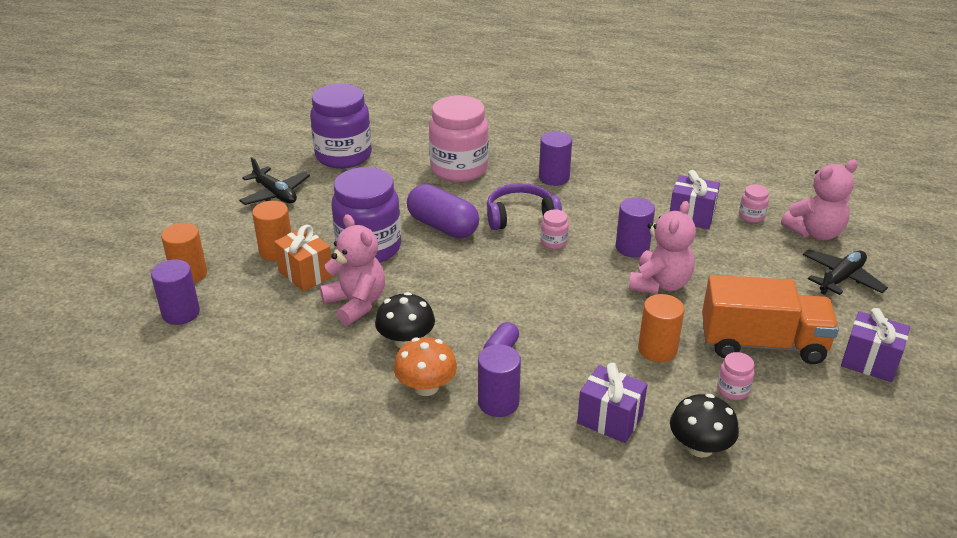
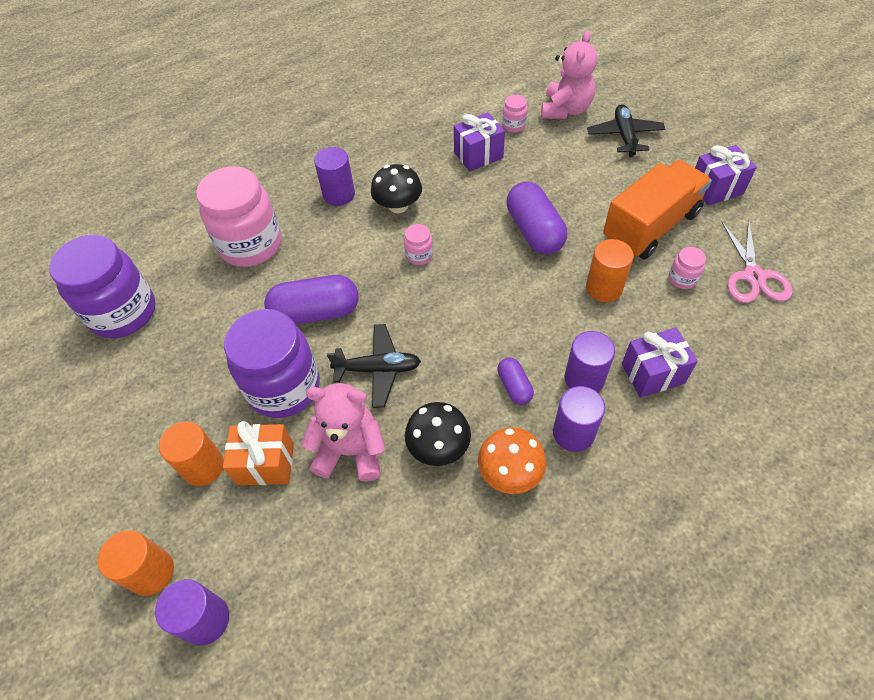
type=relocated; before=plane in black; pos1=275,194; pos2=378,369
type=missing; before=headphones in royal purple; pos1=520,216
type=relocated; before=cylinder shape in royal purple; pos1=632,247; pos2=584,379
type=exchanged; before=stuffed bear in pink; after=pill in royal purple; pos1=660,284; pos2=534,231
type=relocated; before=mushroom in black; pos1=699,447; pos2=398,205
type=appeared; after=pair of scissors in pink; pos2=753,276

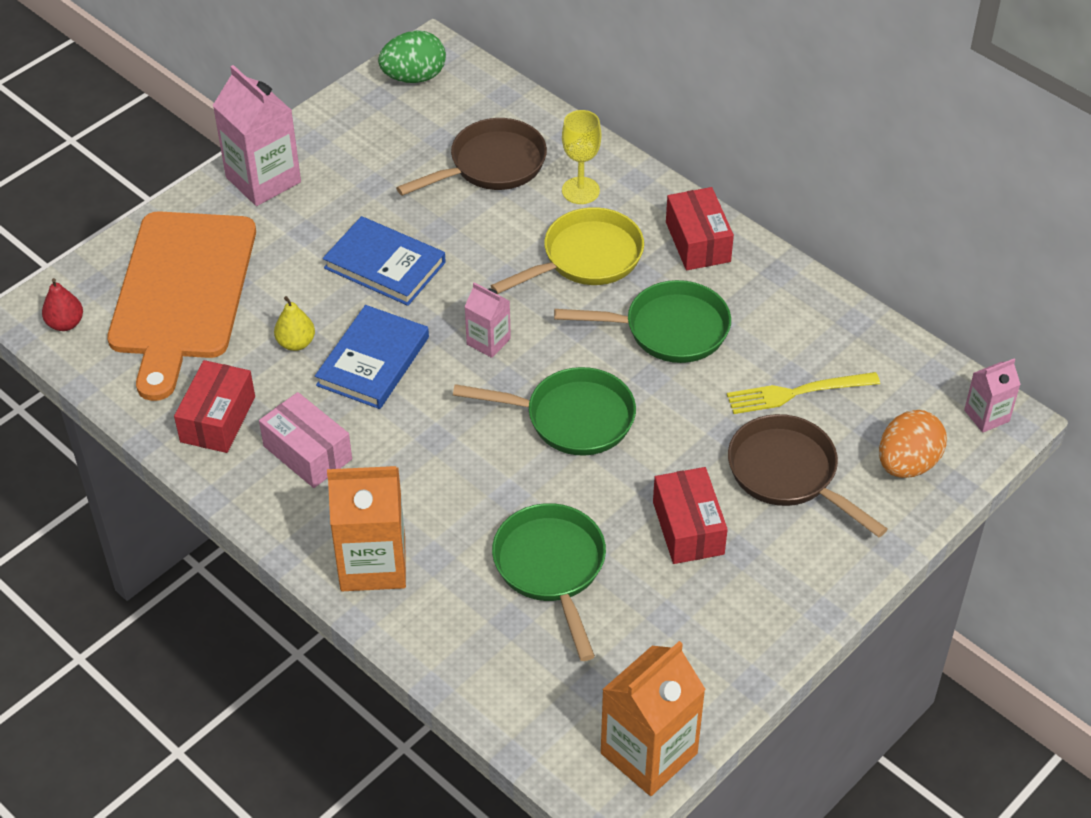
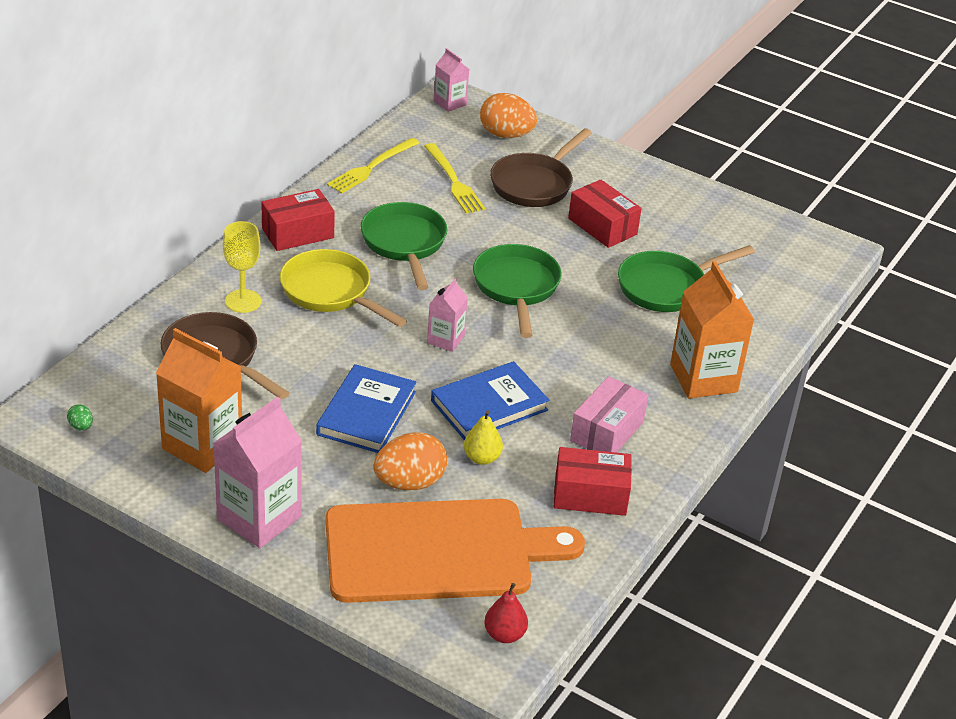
type=spun; before=hardback in blue; pos1=373,361; pos2=489,405; turn=-45
type=size; before=egg shape in green; pos1=414,77; pos2=81,426; scale=0.43
type=relocated; before=carton in orange; pos1=649,753; pos2=202,445
type=spun; before=parcel in red; pos1=688,528; pos2=602,226; turn=75
type=appeared; after=table fork in golden; pos2=371,167
type=appeared; after=egg shape in orange; pos2=409,482

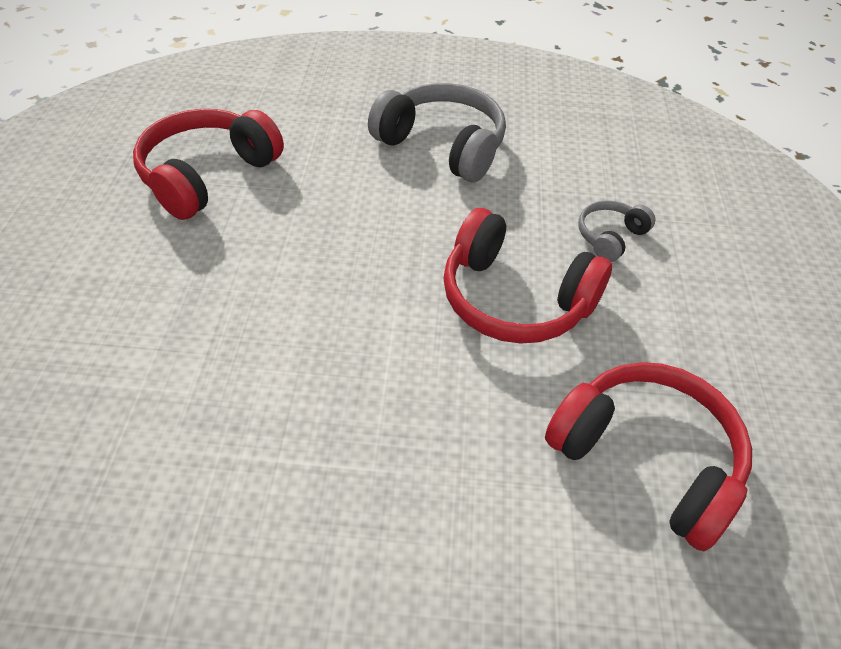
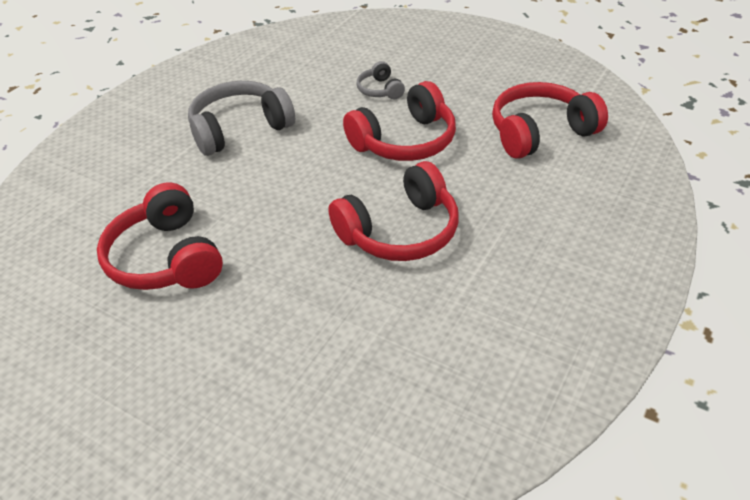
type=appeared; after=headphones in red; pos2=400,231

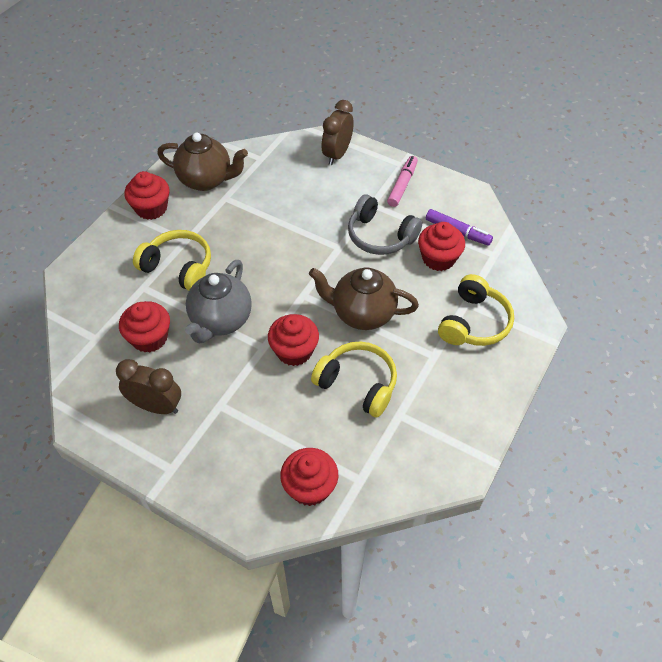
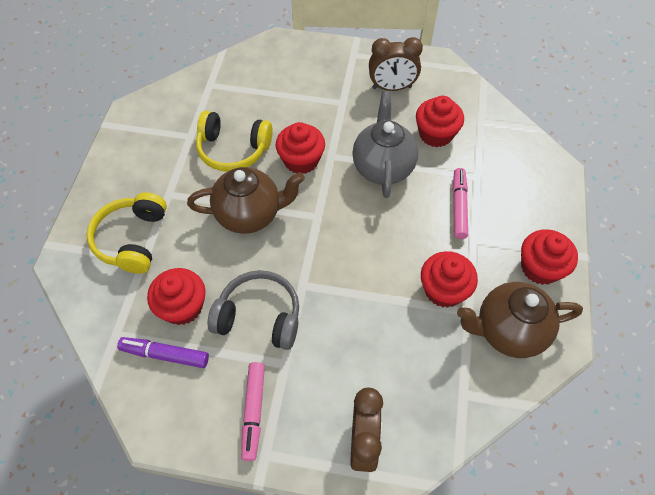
type=exchanged; before=headphones in golden; after=felt pen in pink; pos1=178,267; pos2=458,207
type=relocated; before=fairy cake in red; pos1=310,487; pos2=444,290

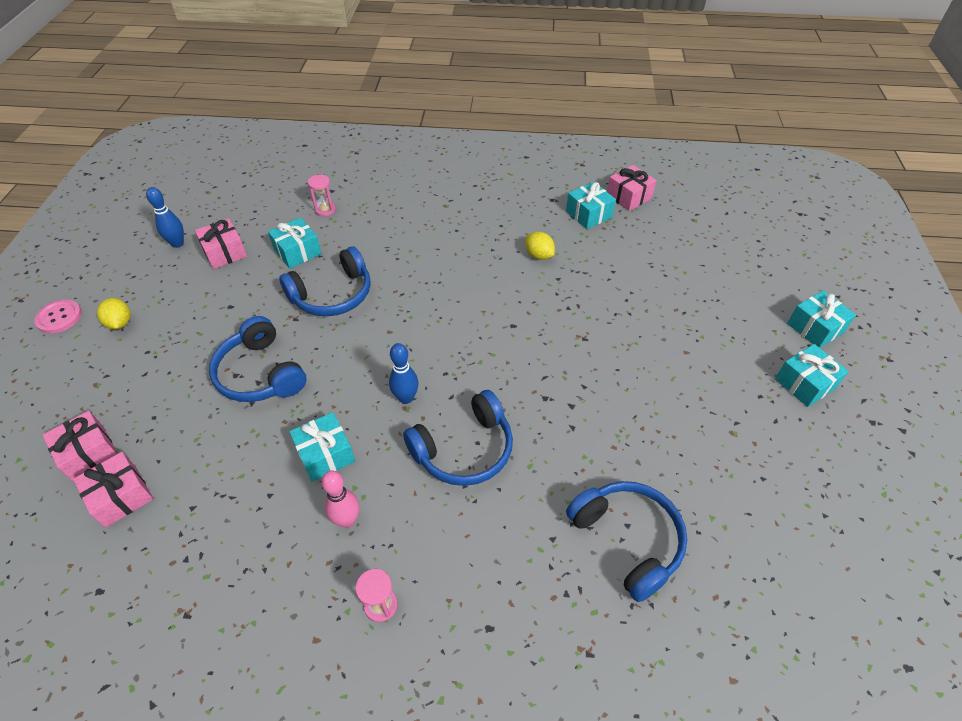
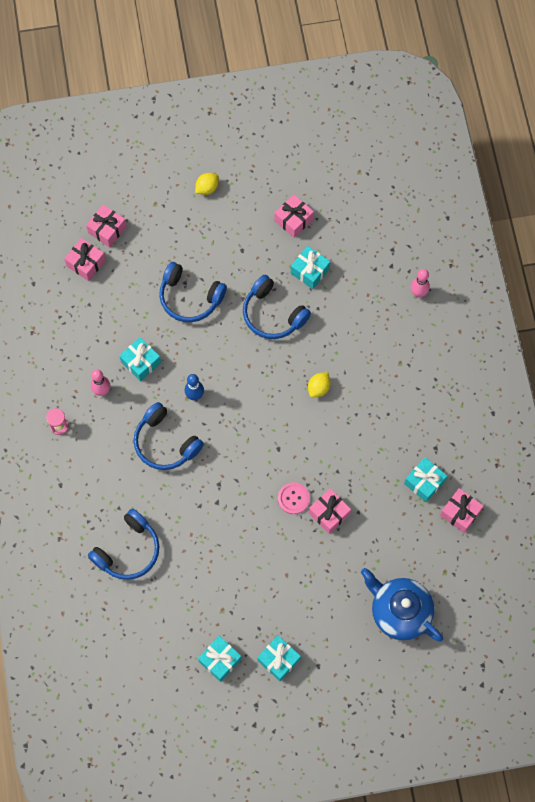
type=relocated; before=sewing button in pink; pos1=59,317; pos2=293,498
type=missing; before=bowling pin in blue; pos1=177,243
type=spun; before=headphones in blue; pos1=260,373; pos2=190,297; turn=-105
type=missing; before=hourglass in pink; pos1=325,210
type=relocated; before=toy lemon in golden; pos1=539,255; pos2=318,388
type=relocated; before=wrapped gift in aqua; pos1=815,328; pos2=220,660
type=appeared; after=wrapped gift in pink; pos2=329,513
type=appeared; after=teapot in blue; pos2=399,611
type=appeared; after=bowling pin in pink; pos2=418,293

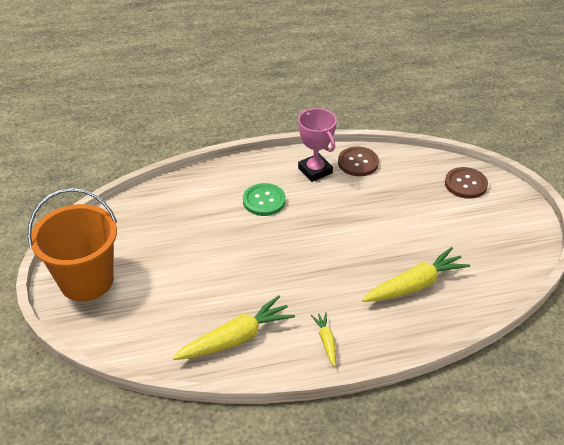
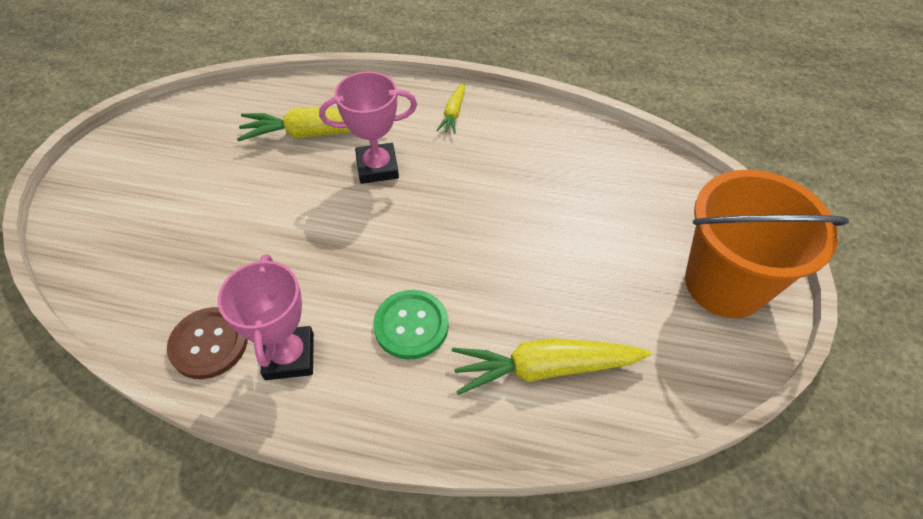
type=relocated; before=toy carrot in golden; pos1=236,338; pos2=544,369
type=missing; before=sewing button in russet; pos1=465,184
type=appeared; after=trophy in pink; pos2=377,167

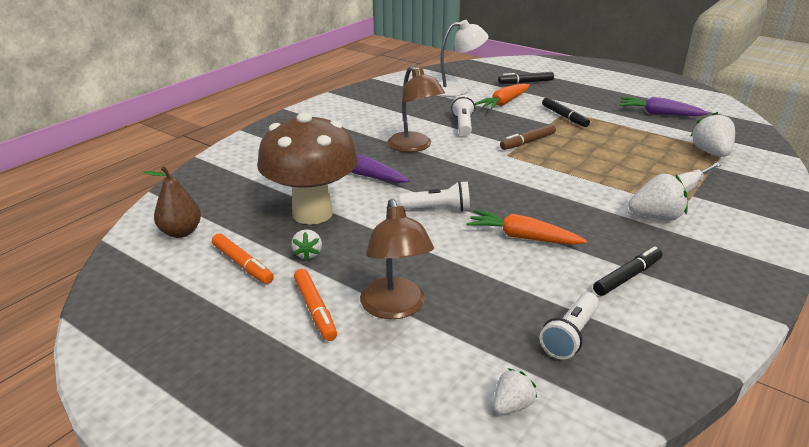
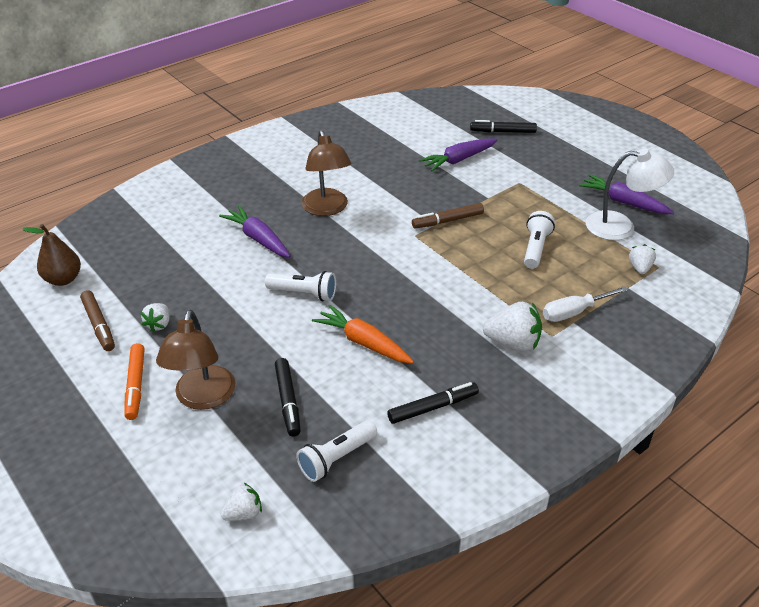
type=colour; before=felt pen in orange; after=felt pen in russet; pos1=242,264; pos2=99,325
type=missing; before=mushroom in russet; pos1=312,213
type=relocated; before=lamp in snow-white; pos1=457,89; pos2=620,227
type=relocated; before=pocket torch in snow-white; pos1=463,125; pos2=535,248
type=colour; before=toy carrot in orange; after=toy carrot in royal purple; pos1=504,103; pos2=458,160
type=relocated; before=felt pen in black; pos1=564,117; pos2=288,401
type=size; before=berry in snow-white; pos1=711,153; pos2=639,268; scale=0.58

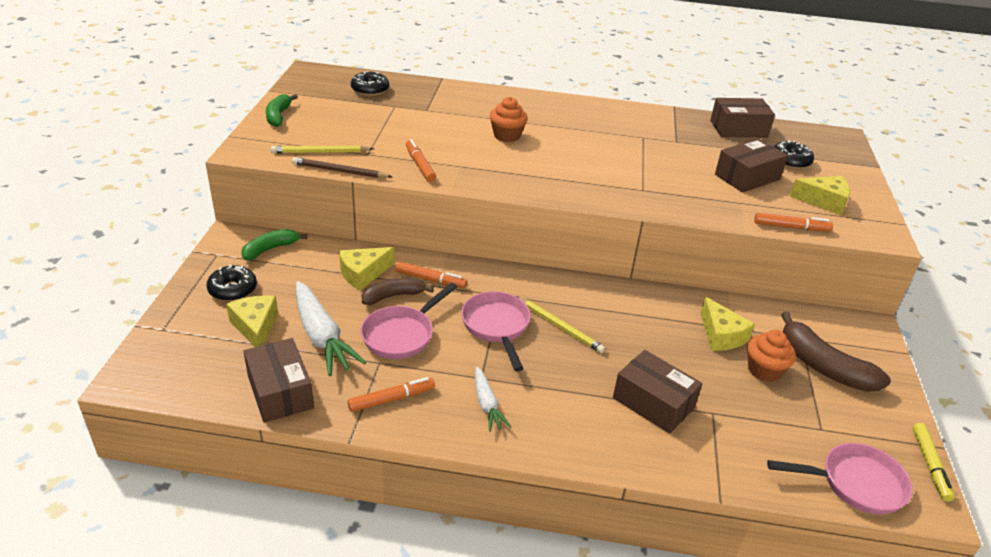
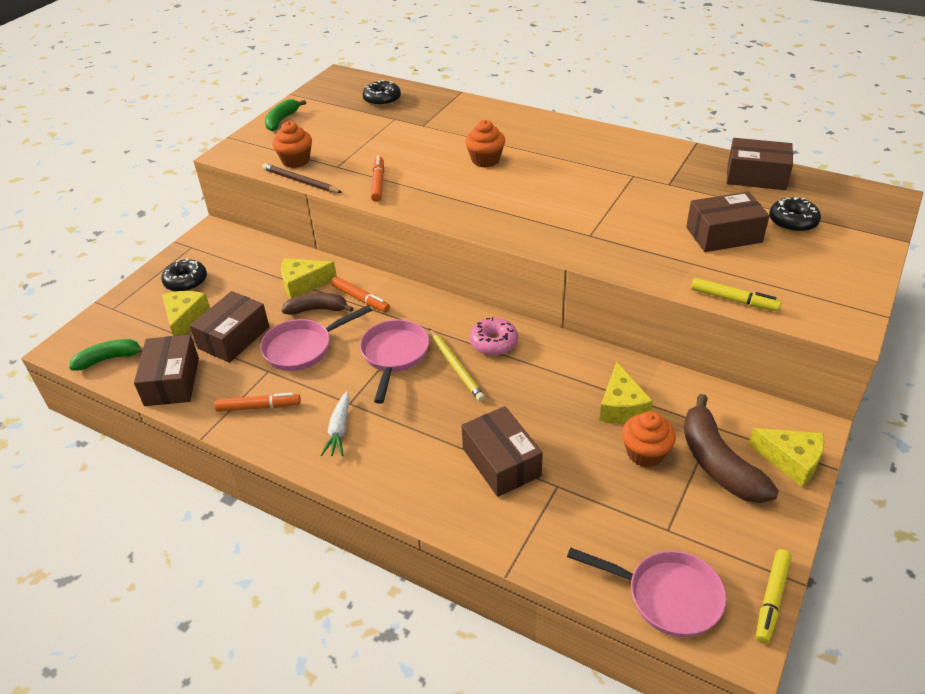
type=relocated; before=toy banana in green; pos1=270,249; pos2=109,359
type=exchanged; before=pencil in golden; after=fairy cake in orange; pos1=320,152; pos2=296,160
type=exchanged; before=toy carrot in snow-white; after=parcel in russet; pos1=322,336; pos2=234,337
type=colour; before=felt pen in orange; after=felt pen in golden; pos1=791,227; pos2=733,300
type=relocated; before=cheese wedge in golden; pos1=823,201; pos2=791,461
type=appeared; after=donut in pink; pos2=493,342

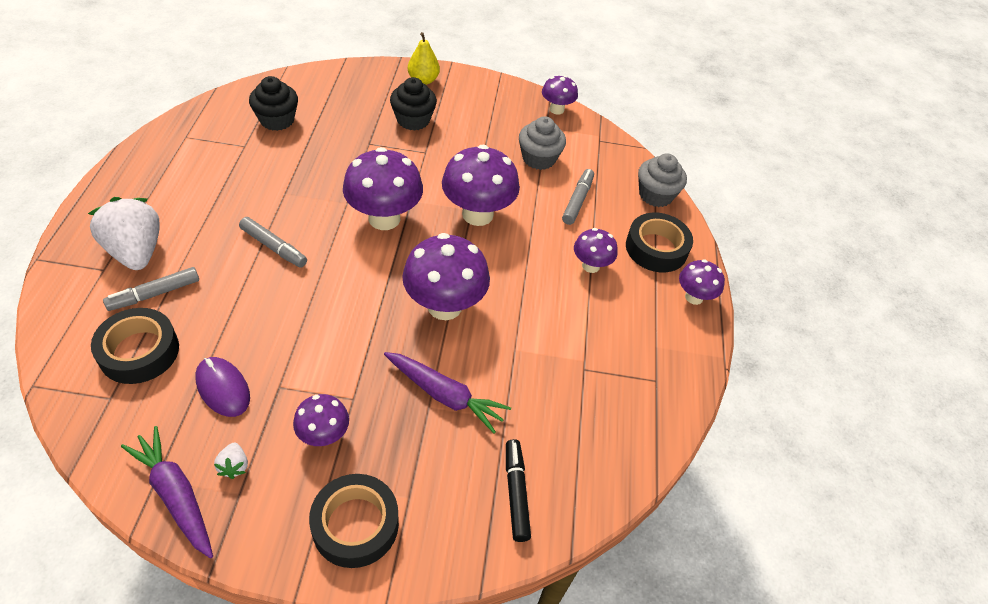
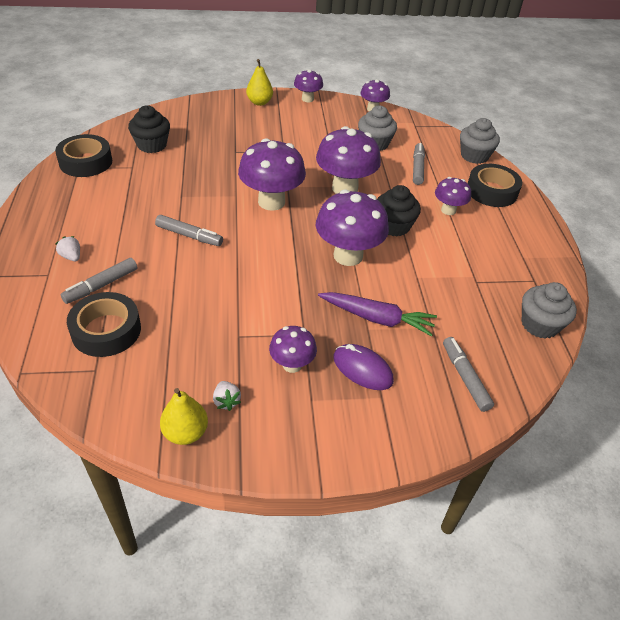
type=size; before=berry in snow-white; pos1=136,251; pos2=71,257; scale=0.42
type=exchanged; before=toy carrot in royal purple; after=pear in golden; pos1=176,495; pos2=185,433
type=relocated; before=PC mouse in royal purple; pos1=223,388; pos2=362,369
type=relocated; before=sticky tape in black; pos1=355,525; pos2=86,162
type=relocated; before=fairy cake in black; pos1=413,120; pos2=393,226
type=colour; before=felt pen in black; after=felt pen in gray; pos1=516,493; pos2=465,377
type=relocated; before=mushroom in royal purple; pos1=694,297; pos2=307,99
type=appeared; after=fairy cake in gray; pos2=539,324

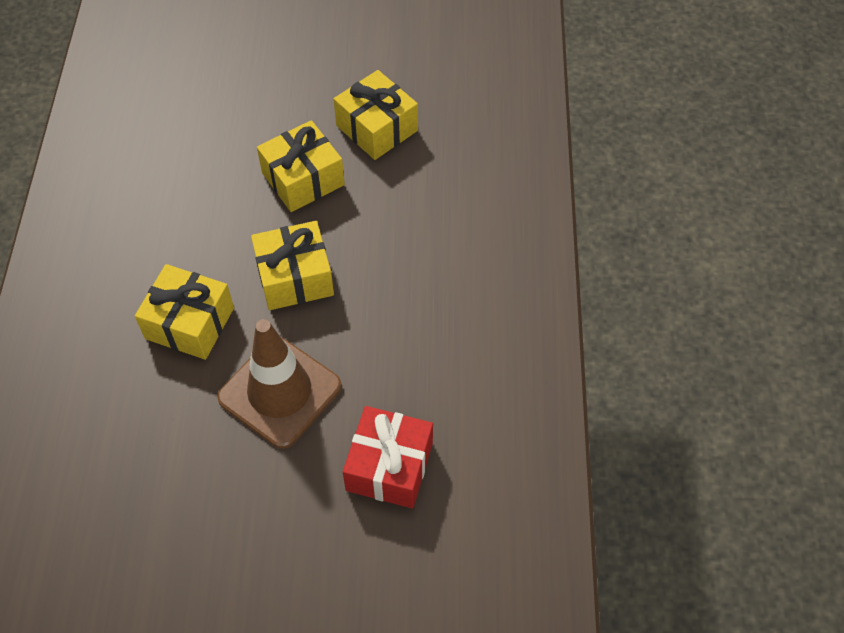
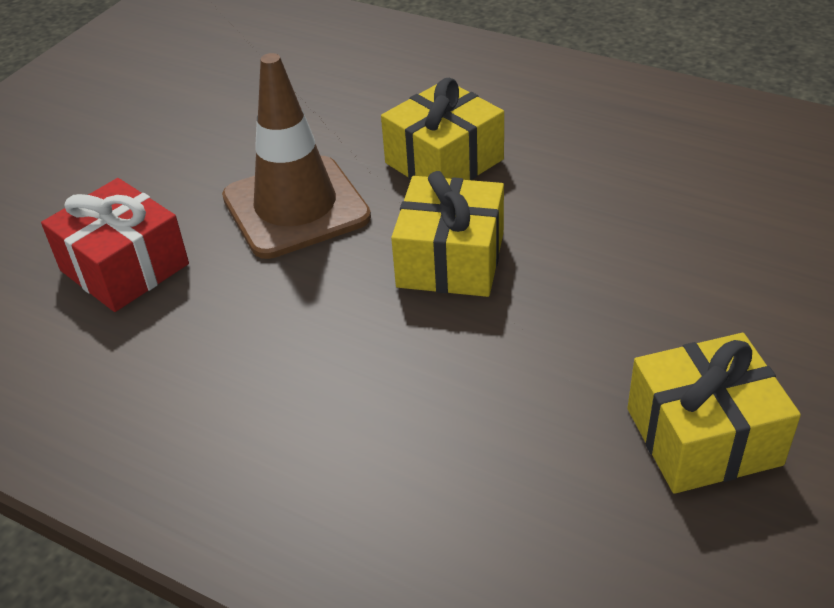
type=missing; before=wrapped gift in golden; pos1=303,179

